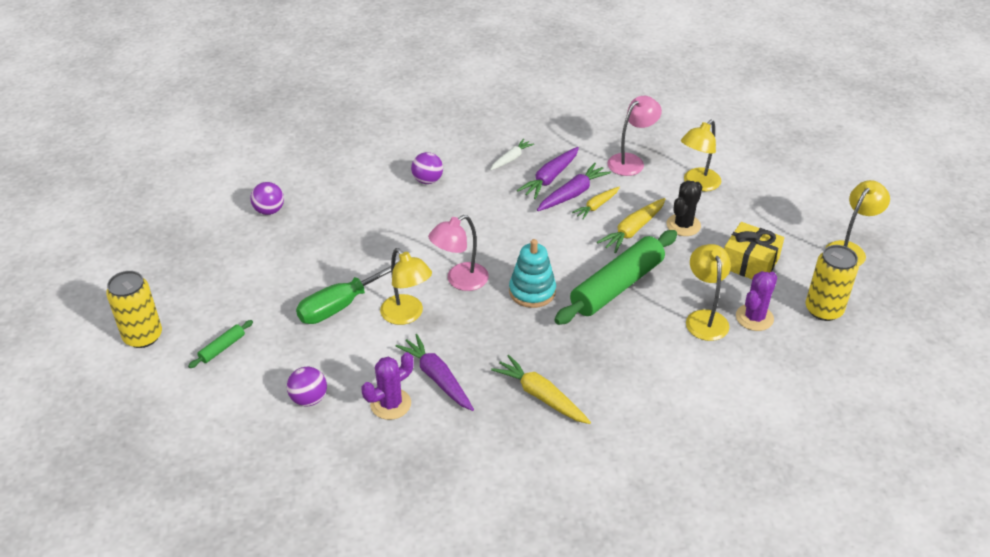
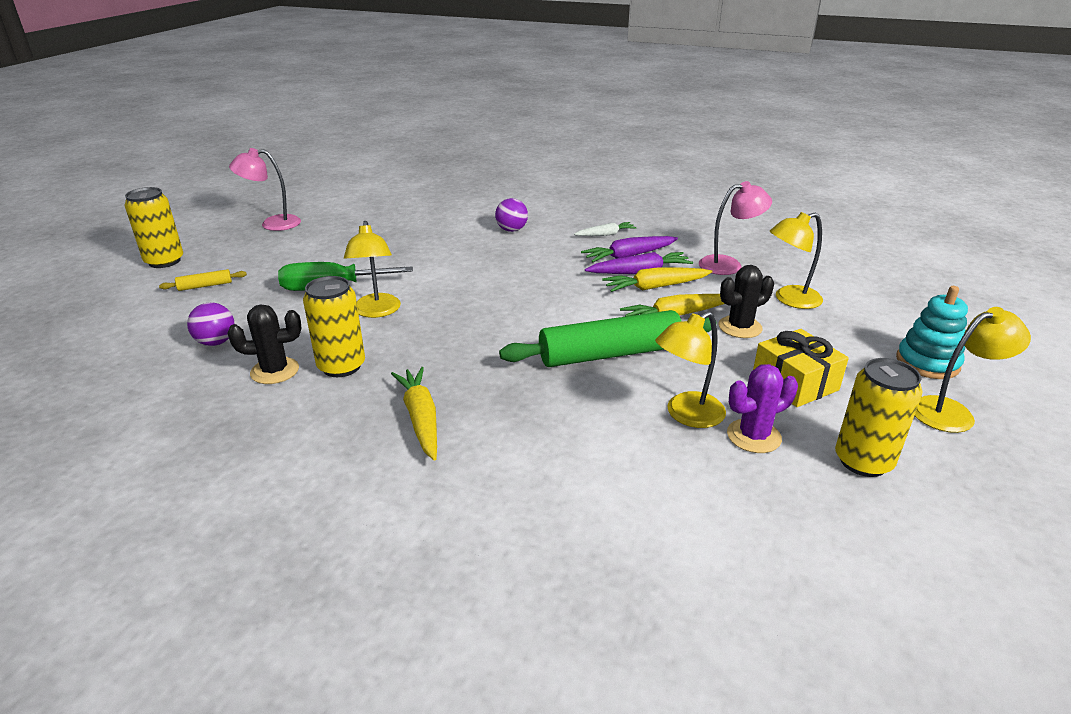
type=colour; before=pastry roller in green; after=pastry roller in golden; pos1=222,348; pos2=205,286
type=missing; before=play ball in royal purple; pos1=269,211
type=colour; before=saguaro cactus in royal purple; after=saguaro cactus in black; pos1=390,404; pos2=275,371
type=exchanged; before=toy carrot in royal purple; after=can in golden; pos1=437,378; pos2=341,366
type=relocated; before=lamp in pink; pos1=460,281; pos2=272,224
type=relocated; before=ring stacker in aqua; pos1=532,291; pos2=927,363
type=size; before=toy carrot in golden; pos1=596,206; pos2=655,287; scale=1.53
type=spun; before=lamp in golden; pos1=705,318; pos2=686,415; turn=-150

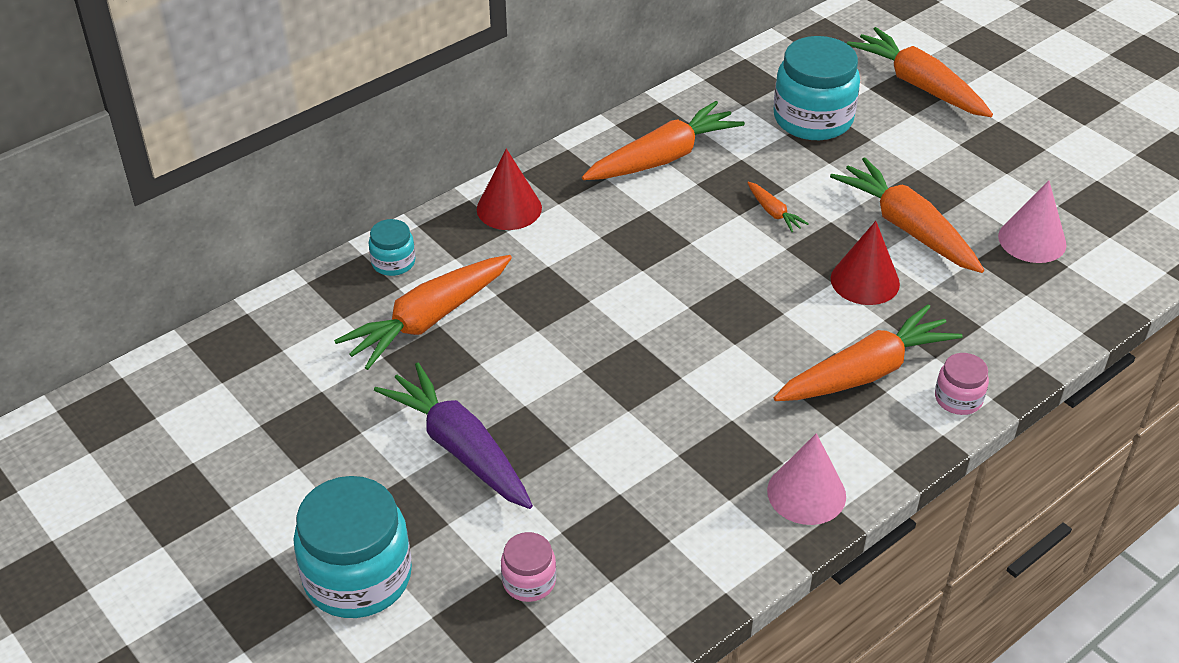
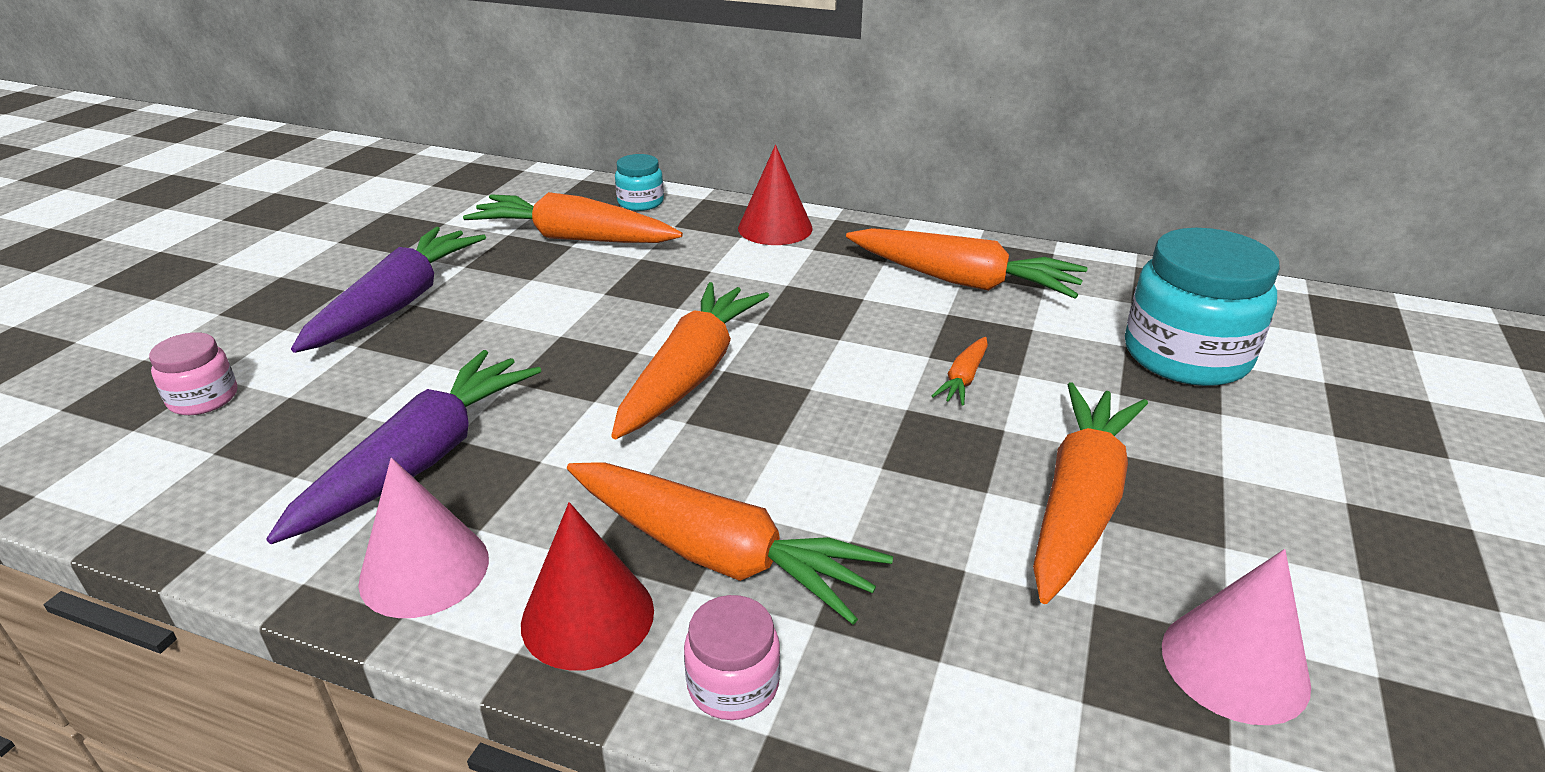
type=missing; before=jar in aqua; pos1=358,577
type=relocated; before=cone shape in red; pos1=865,281; pos2=587,616
type=relocated; before=toy carrot in orange; pos1=919,85; pos2=691,374
type=appeared; after=toy carrot in royal purple; pos2=421,460

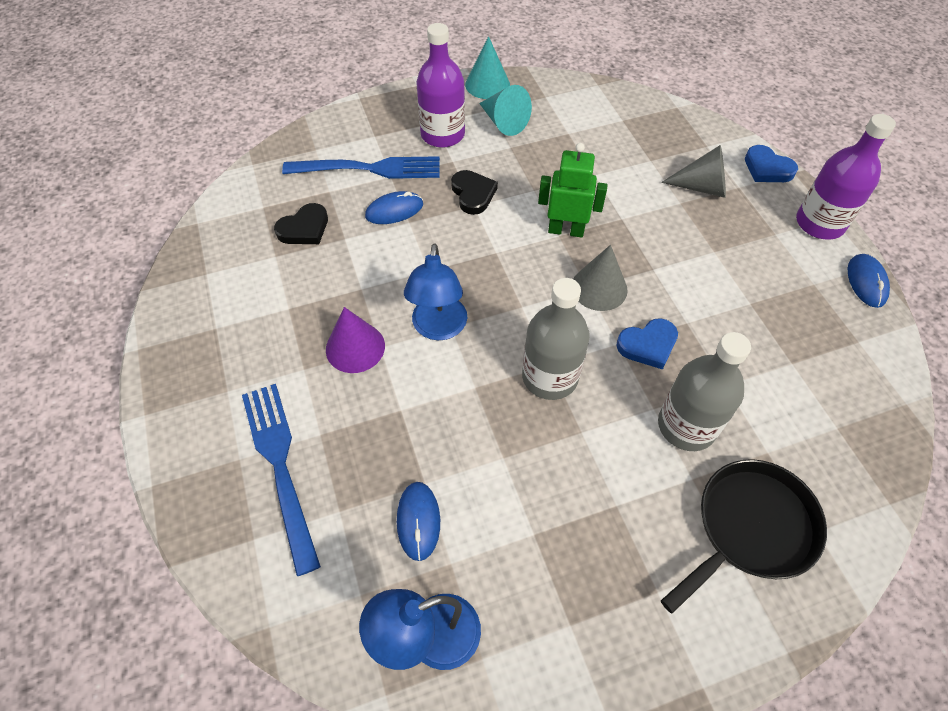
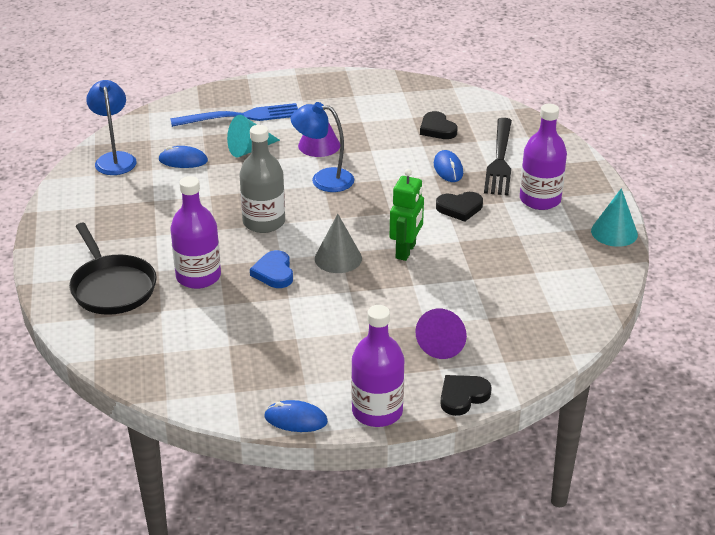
type=colour; before=table fork in blue; after=table fork in black; pos1=369,169; pos2=500,160
type=relocated; before=cone shape in aqua; pos1=503,122; pos2=249,149
type=colour; before=flask in gray; after=flask in royal purple; pos1=686,426; pos2=198,276
type=colour; before=cone shape in gray; after=cone shape in royal purple; pos1=702,187; pos2=443,343
type=colour; before=love heart in blue; after=love heart in black; pos1=767,168; pos2=463,396

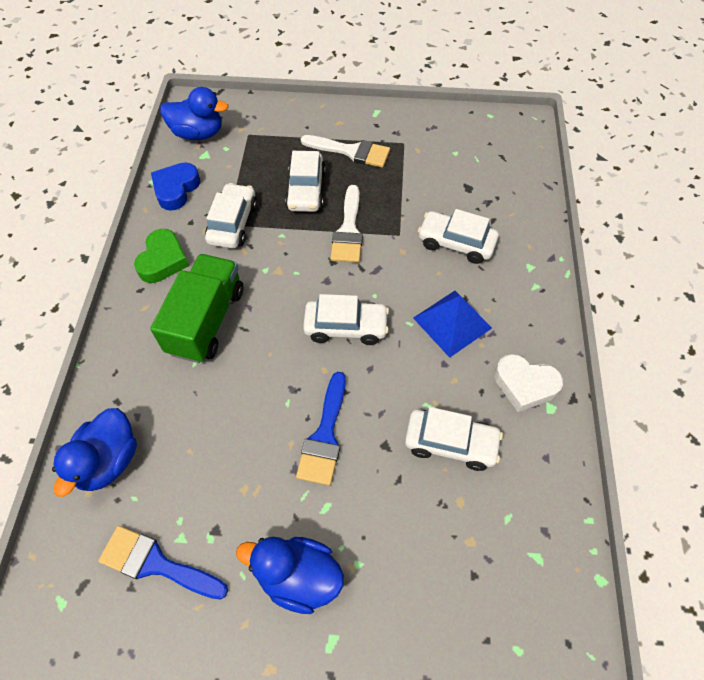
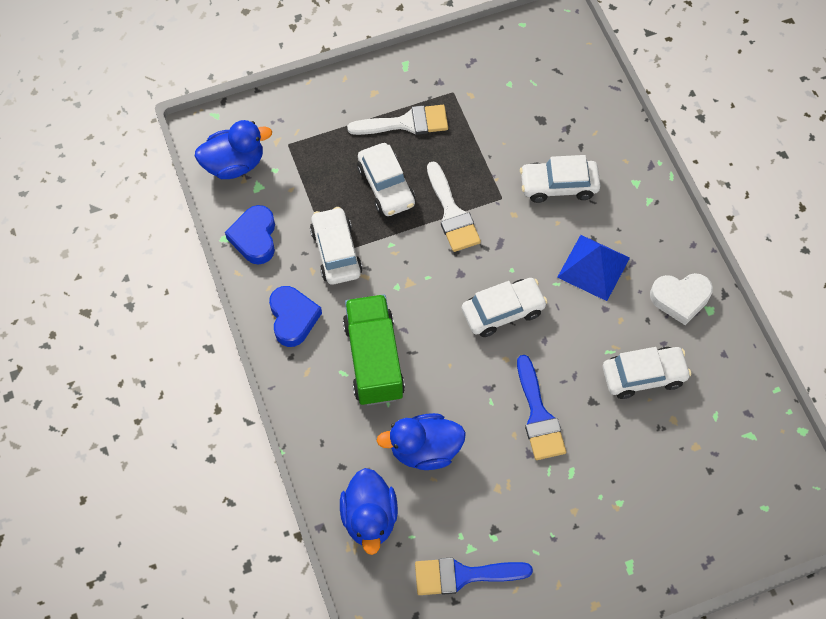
type=colour; before=love heart in green; after=love heart in blue; pos1=163,260; pos2=293,318
type=relocated; before=duck in blue; pos1=298,576; pos2=424,449

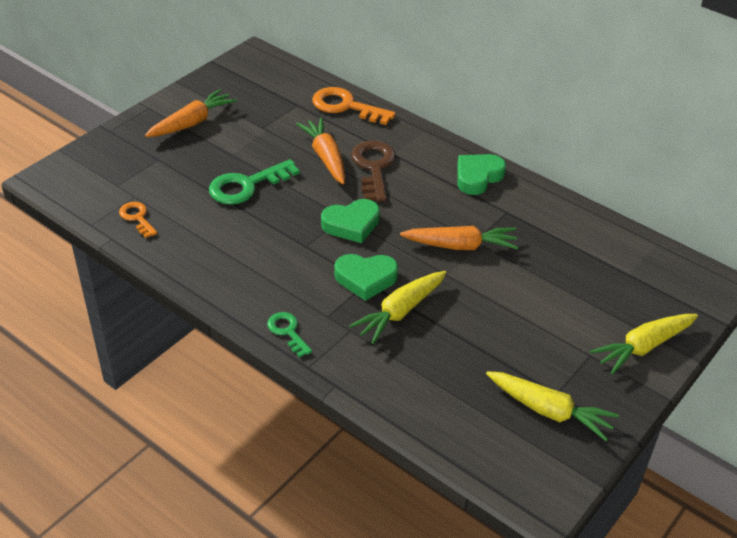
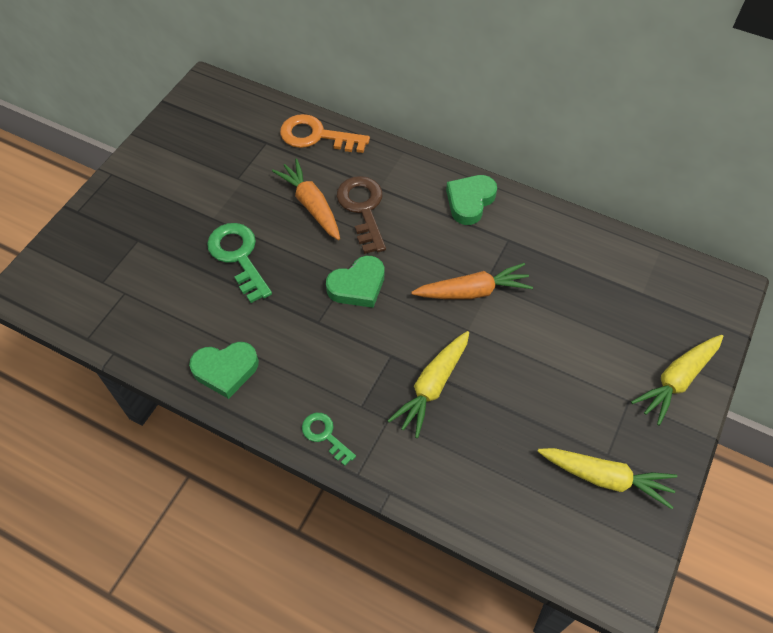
type=missing; before=key in orange; pos1=137,218
type=missing; before=toy carrot in orange; pos1=192,123
type=spun; before=key in green; pos1=247,185; pos2=238,257; turn=105
type=relocated; before=love heart in green; pos1=365,279; pos2=226,370

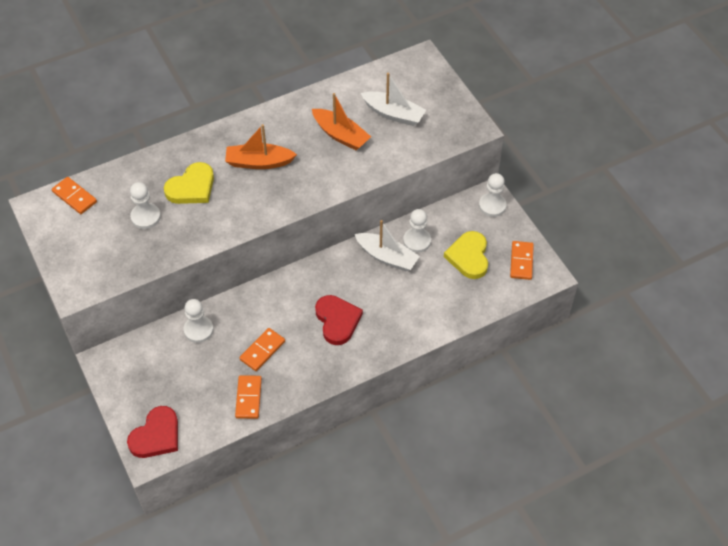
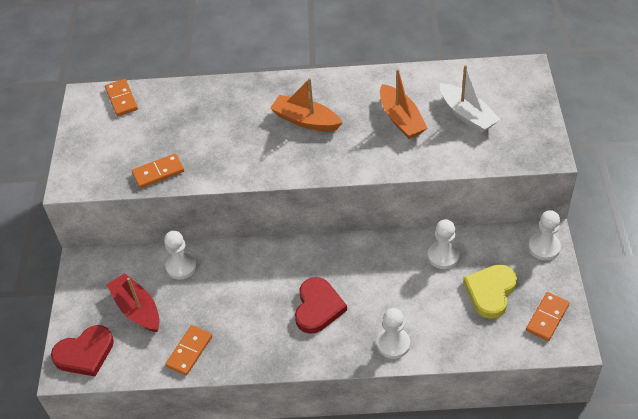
type=relocated; before=game pawn in snow-white; pos1=145,217; pos2=393,344
type=missing; before=love heart in golden; pos1=192,187
type=relocated; before=domino tile in orange; pos1=262,350; pos2=158,172
type=missing; before=boat in snow-white; pos1=387,257
type=appeared; after=boat in red; pos2=137,309

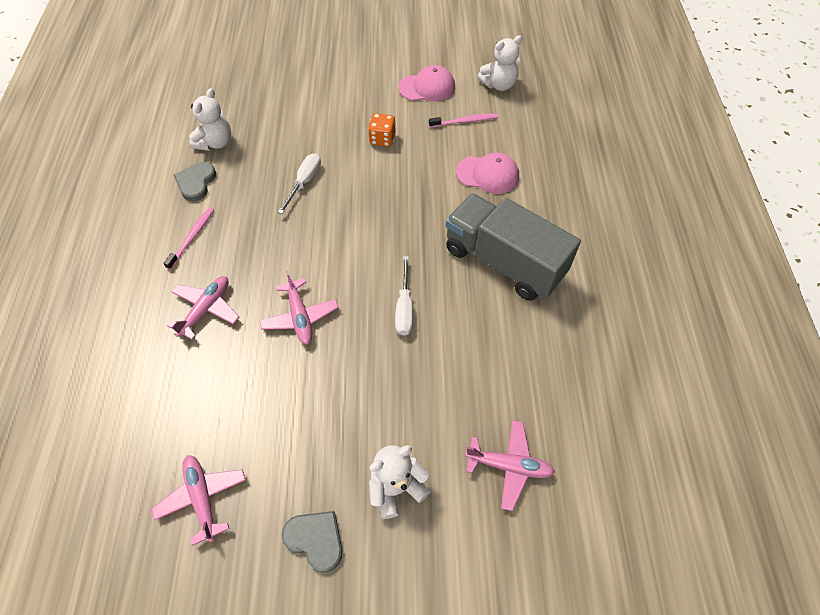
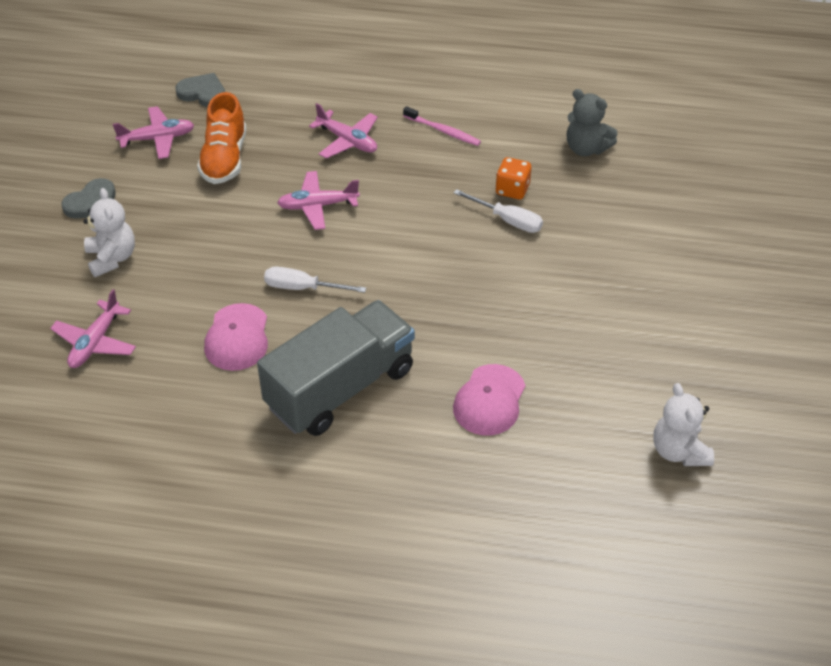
type=relocated; before=love heart in gray; pos1=196,183; pos2=203,93
type=colour; before=stuffed bear in snow-white; after=stuffed bear in gray; pos1=215,143; pos2=586,148
type=relocated; before=die in orange; pos1=382,139; pos2=512,190
type=relocated; before=baseball cap in pink; pos1=427,87; pos2=237,337
type=missing; before=dental brush in pink; pos1=465,121
type=appeared; after=sneaker in orange; pos2=224,159

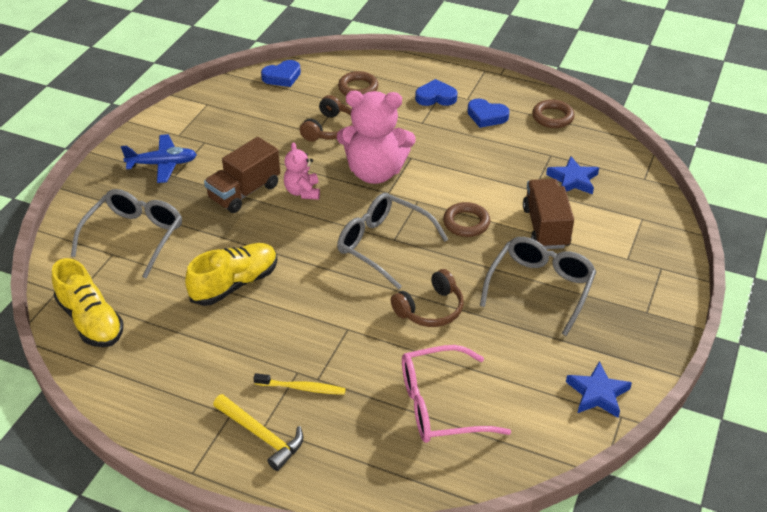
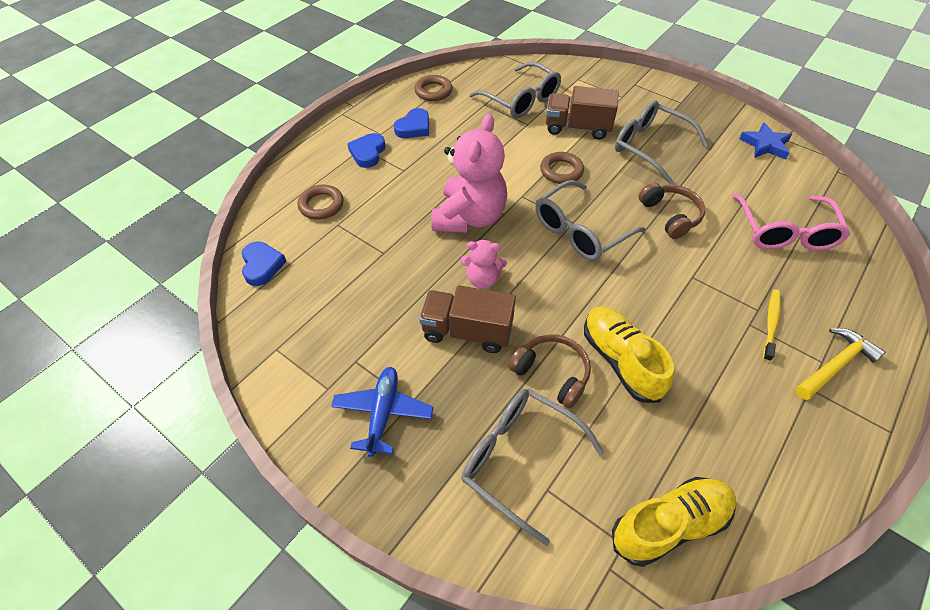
type=spun; before=lorry in russet; pos1=244,192; pos2=467,331; turn=135
type=relocated; before=headphones in russet; pos1=330,129; pos2=552,373
type=exchanged; before=five-pointed star in blue; after=glasses in gray; pos1=573,180; pos2=521,100

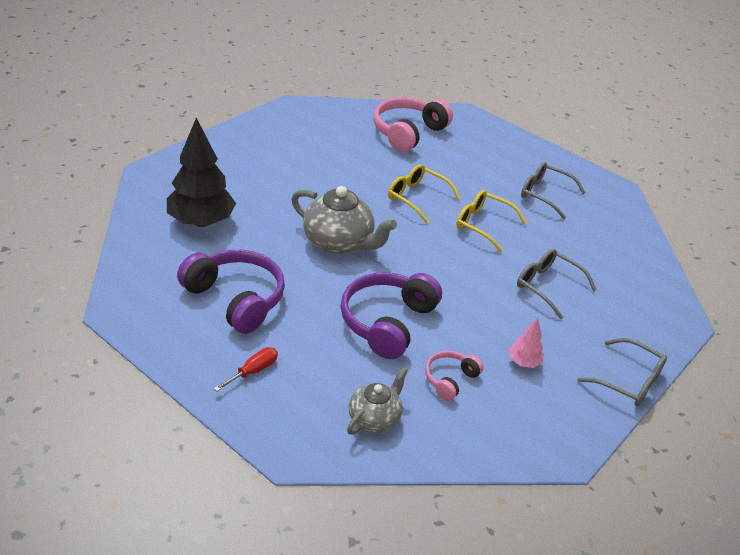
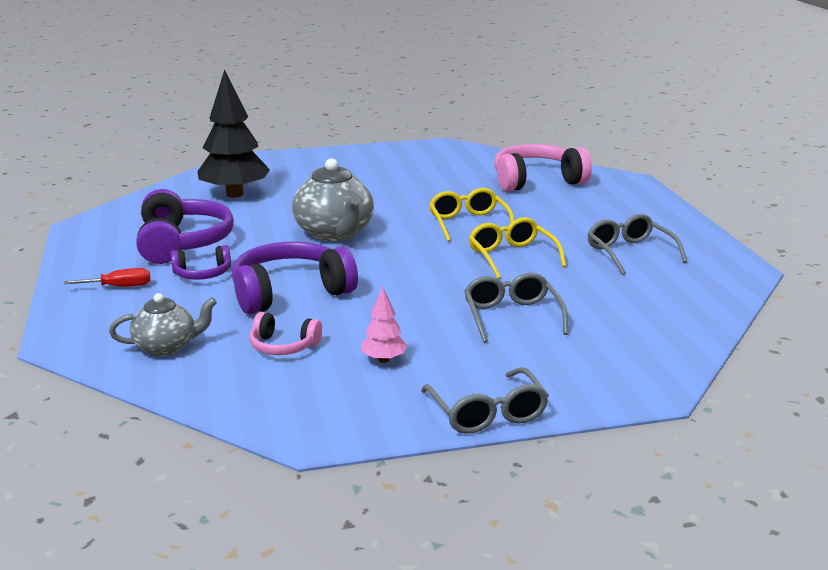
type=spun; before=headphones in pink; pos1=450,379; pos2=283,346; turn=-150
type=appeared; after=headphones in royal purple; pos2=202,274

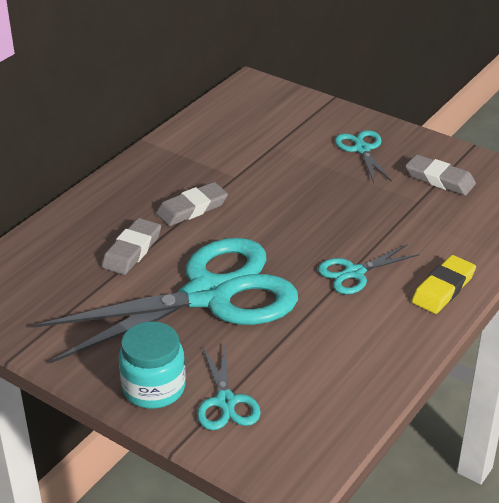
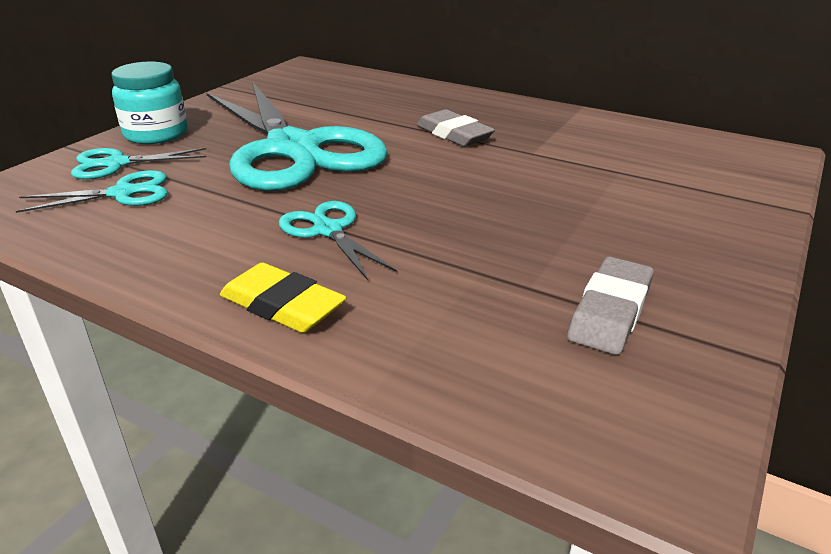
type=missing; before=pencil eraser in gray; pos1=132,250
type=relocated; before=pair of scissors in aqua; pos1=362,149; pos2=123,193

